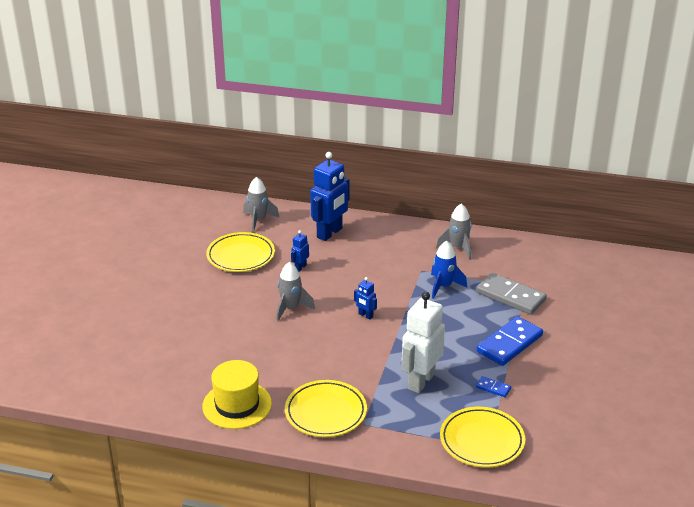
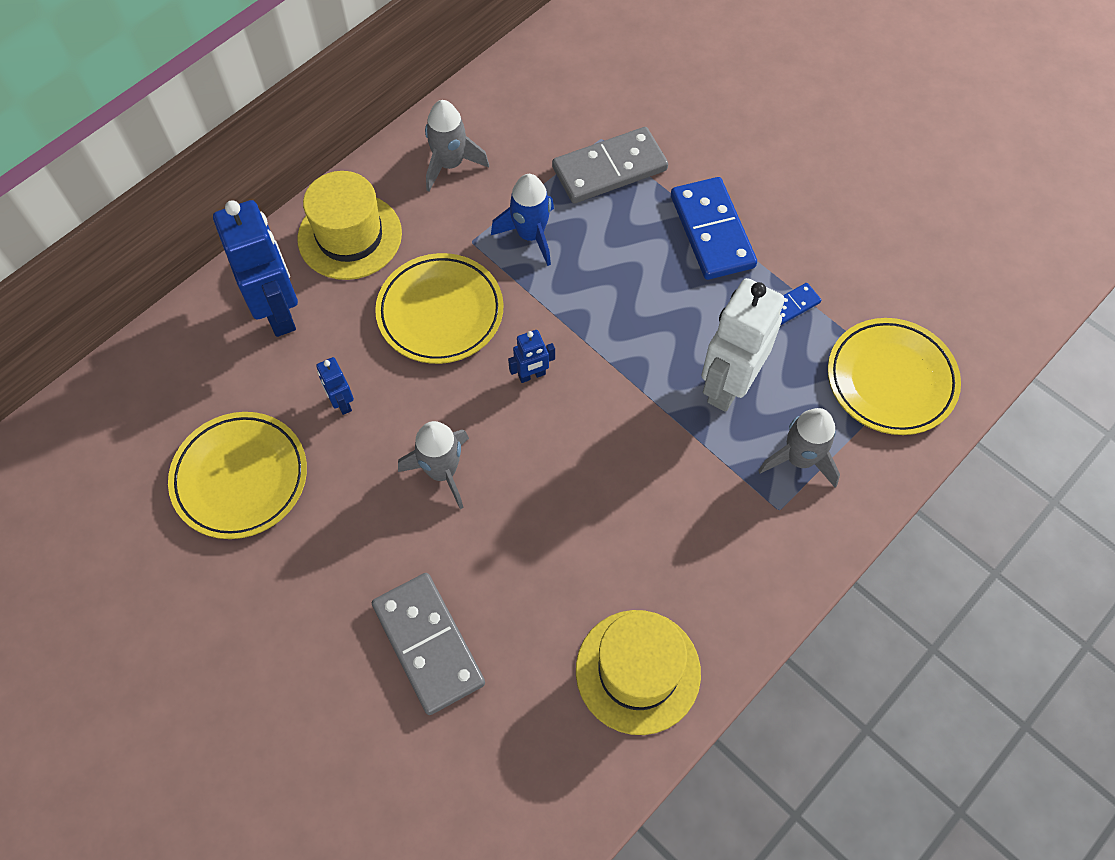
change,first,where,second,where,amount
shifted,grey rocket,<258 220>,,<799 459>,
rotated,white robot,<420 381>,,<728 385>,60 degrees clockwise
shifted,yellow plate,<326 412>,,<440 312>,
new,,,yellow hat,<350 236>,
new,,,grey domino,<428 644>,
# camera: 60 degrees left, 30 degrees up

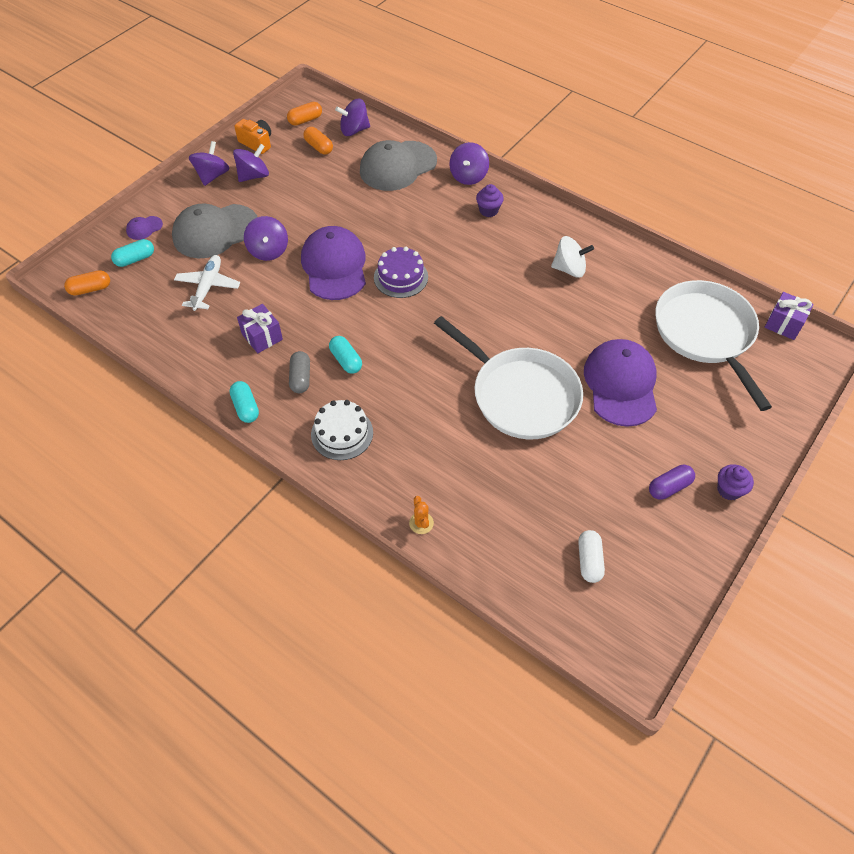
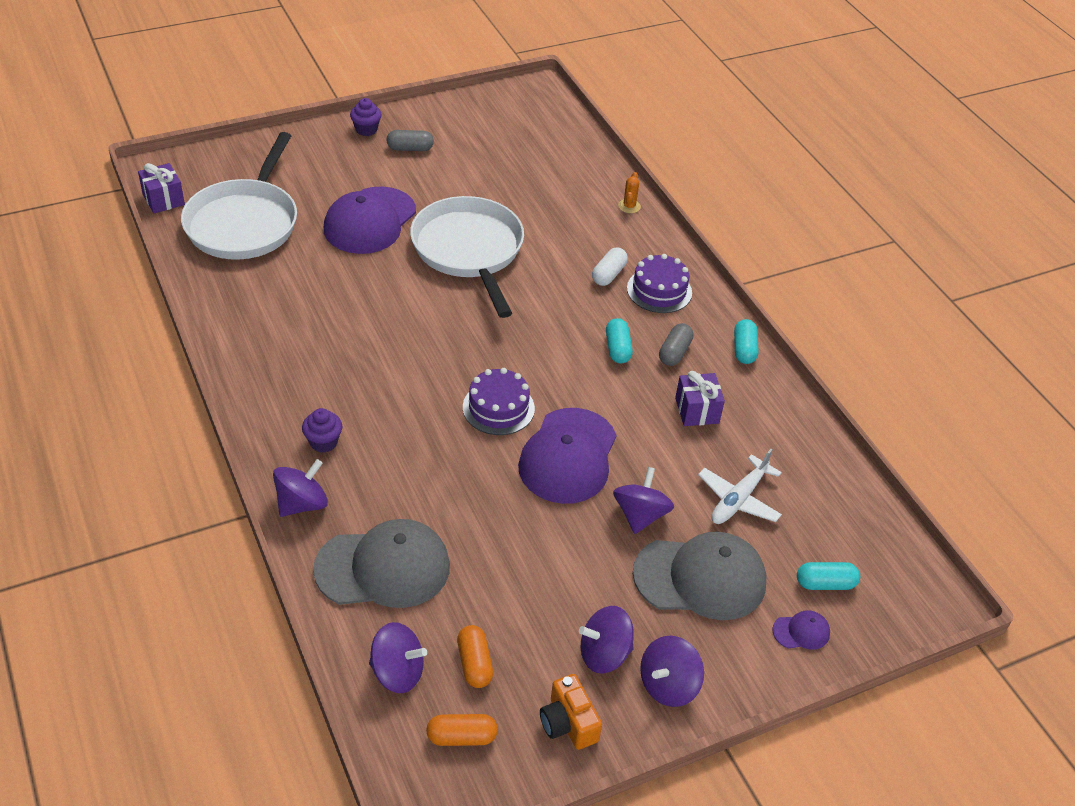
change,first,where,second,where,amount
gone,white spinning top,<569 269>,,,
gone,orange capsule,<90 289>,,,
repainted,white cake,<342 433>,purple cake,<659 290>,
repainted,purple capsule,<669 487>,grey capsule,<410 148>,
shifted,white capsule,<589 560>,,<608 274>,
# camera: 155 degrees left, 10 degrees down

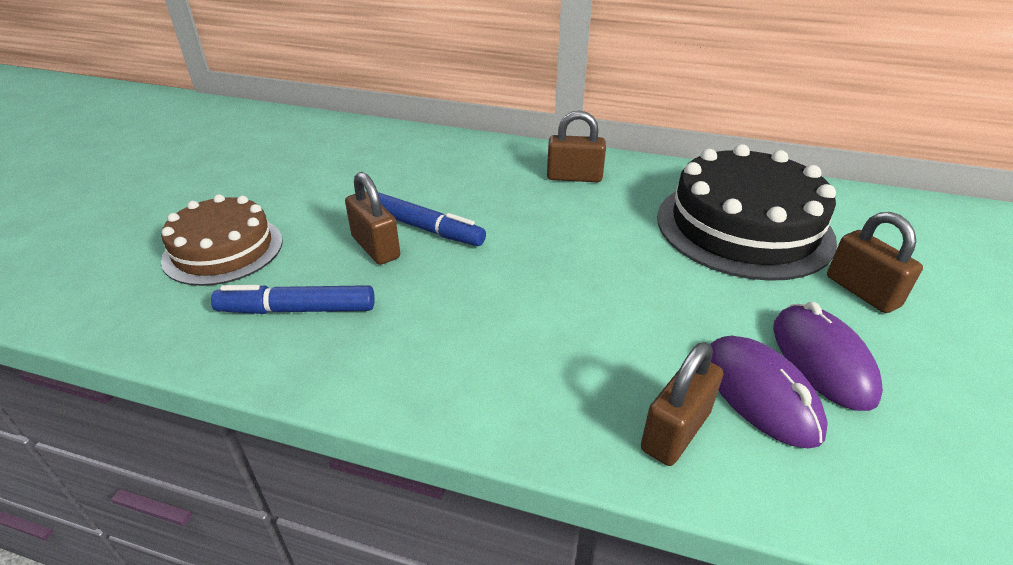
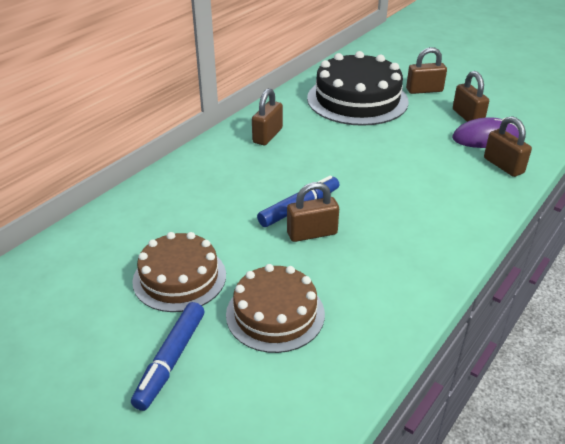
change,first,where,second,where,amount
shifted,blue marker,<297 309>,,<170 360>,
swapped,purple mouse,<822 360>,brown padlock,<467 117>,
new,,,brown cake,<179 278>,
# camera: 70 degrees left, 0 degrees up

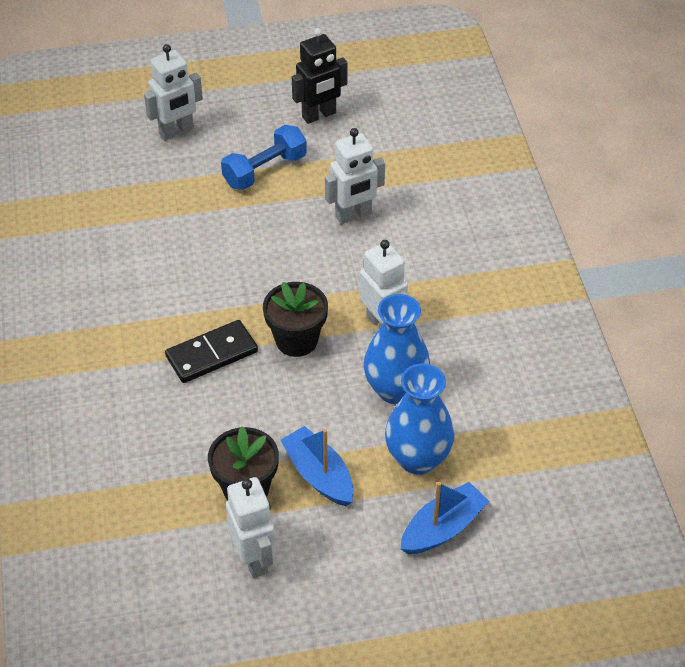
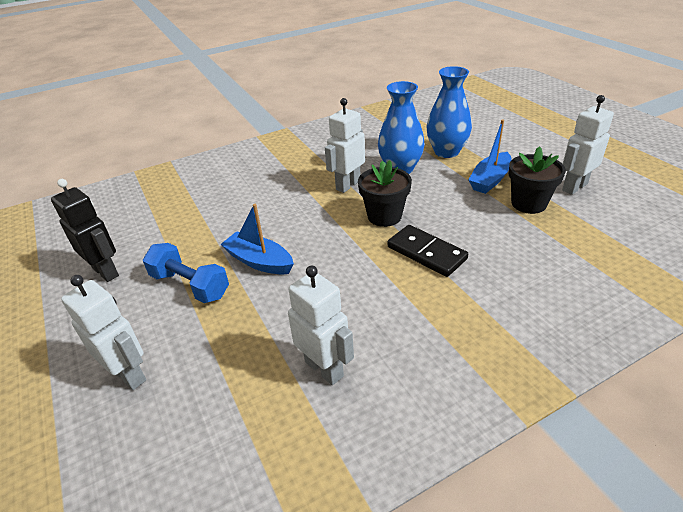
change,first,where,second,where,amount
shifted,white robot,<353 215>,,<324 368>,
shifted,blue boat,<443 528>,,<259 261>,
# camera: 105 degrees left, 10 degrees down

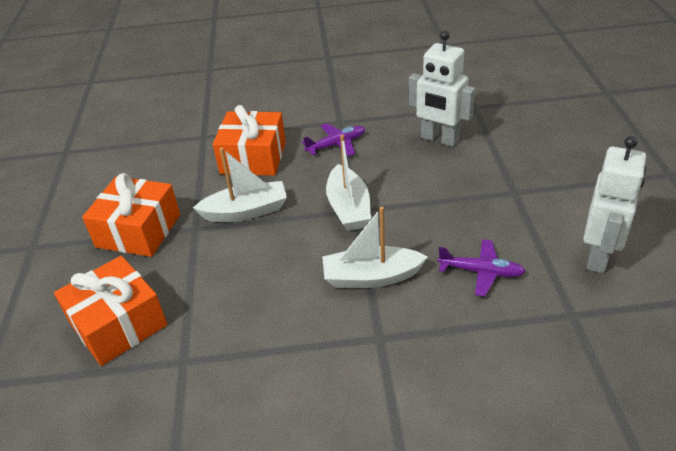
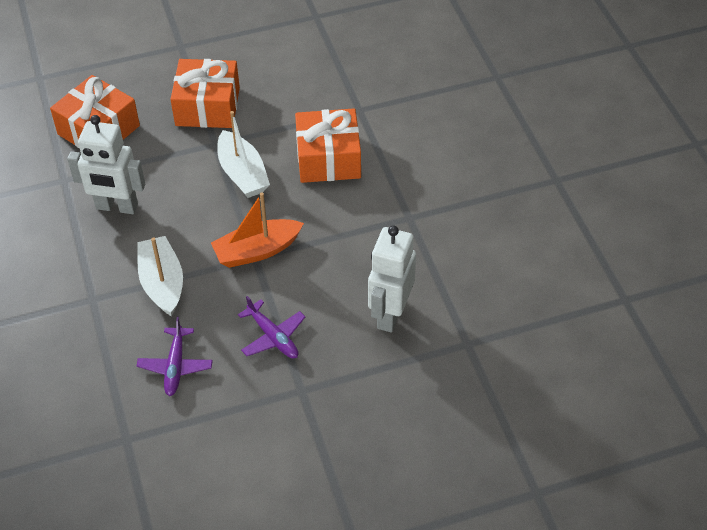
change,first,where,second,where,amount
shifted,purple plane,<336 145>,,<273 336>,
repainted,white boat,<348 208>,orange boat,<257 251>,
shifted,white robot,<598 256>,,<116 207>,
# camera: 75 degrees right, 10 degrees up

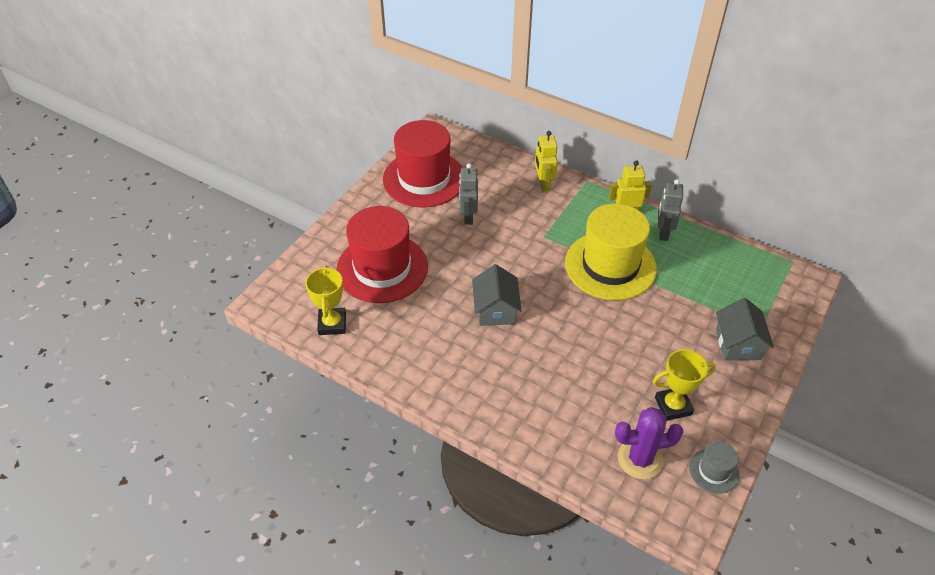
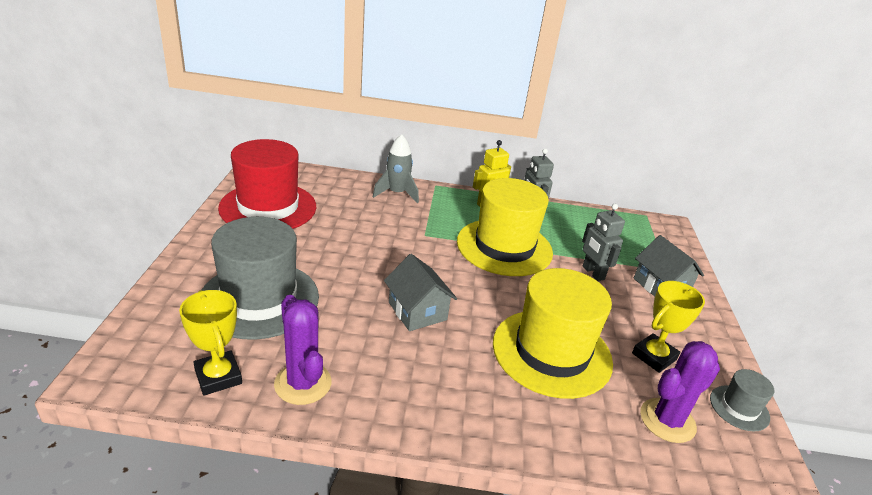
change,first,where,second,where,amount
swapped,yellow robot,<543 184>,grey rocket,<397 193>,
shifted,grey robot,<468 217>,,<593 273>,
repainted,red hat,<382 268>,grey hat,<259 299>,
new,,,yellow hat,<551 352>,
new,,,purple cactus,<303 383>,
# camera: 30 degrees left, 15 degrees down

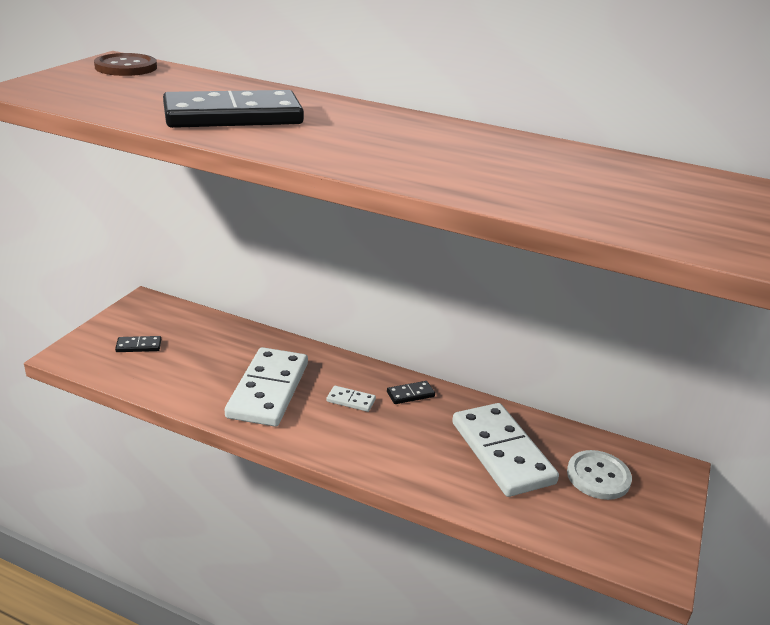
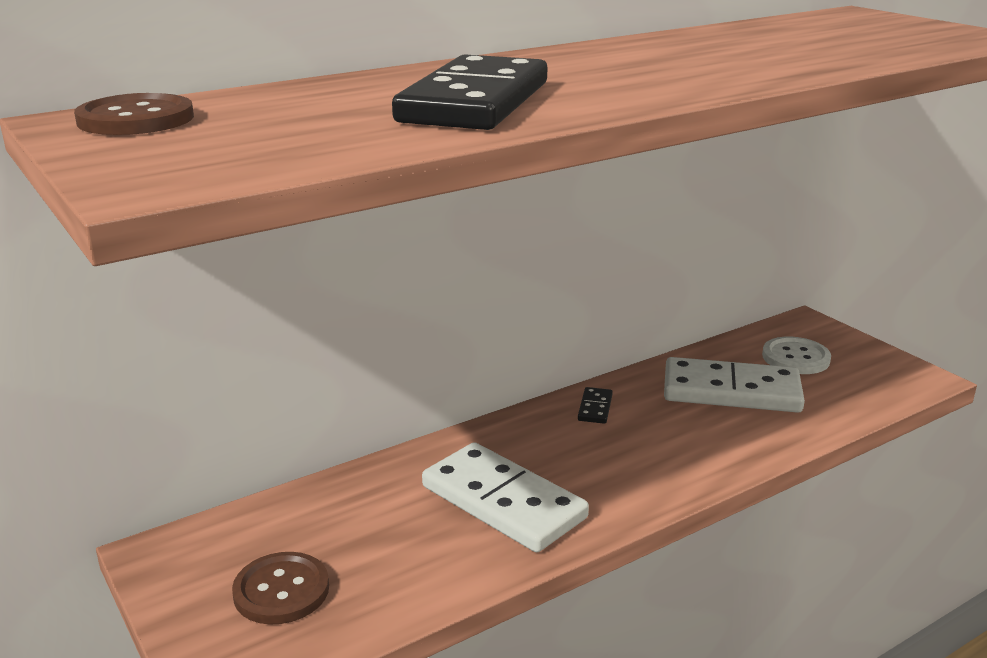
change,first,where,second,where,amount
swapped,black domino,<138 346>,brown button,<281 590>,
gone,white domino,<351 400>,,,
# camera: 55 degrees left, 5 degrees down

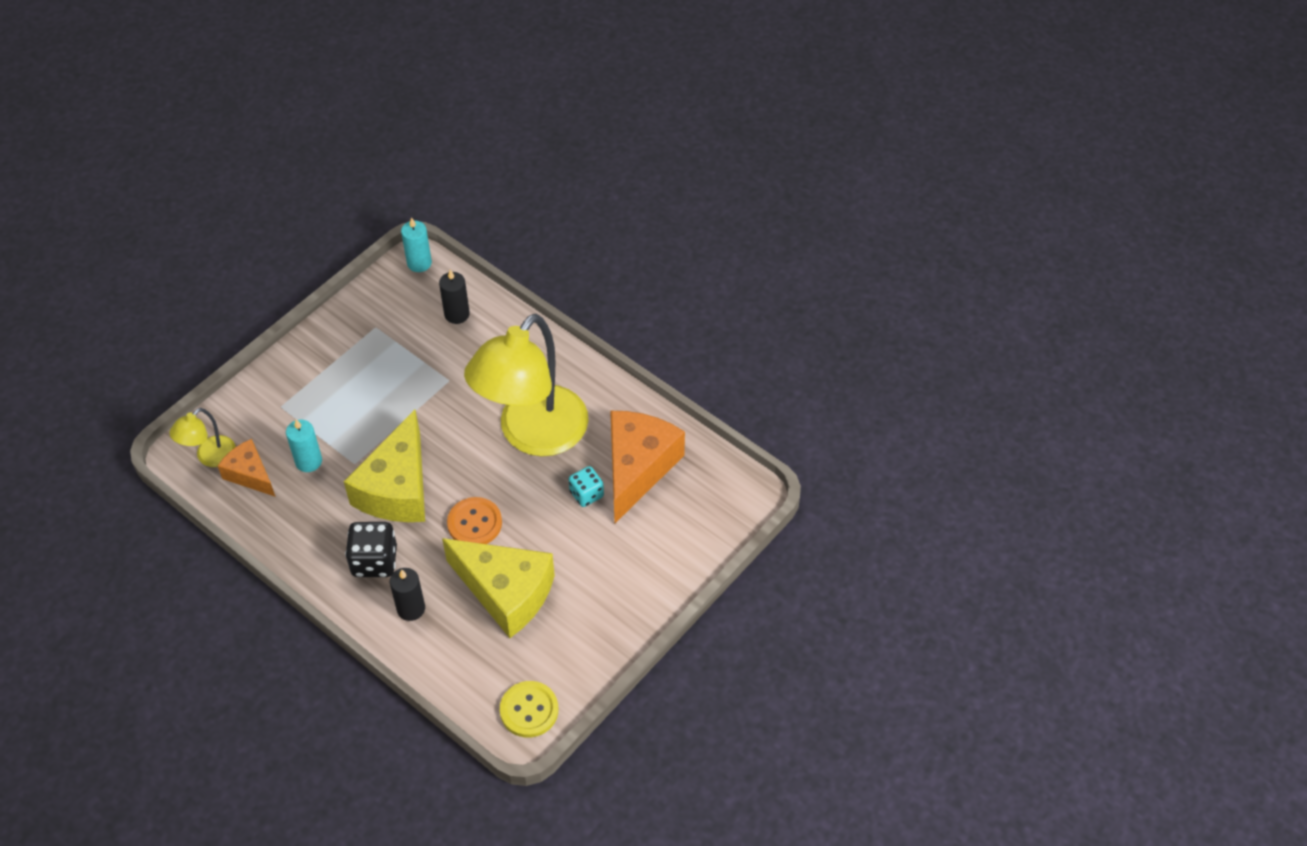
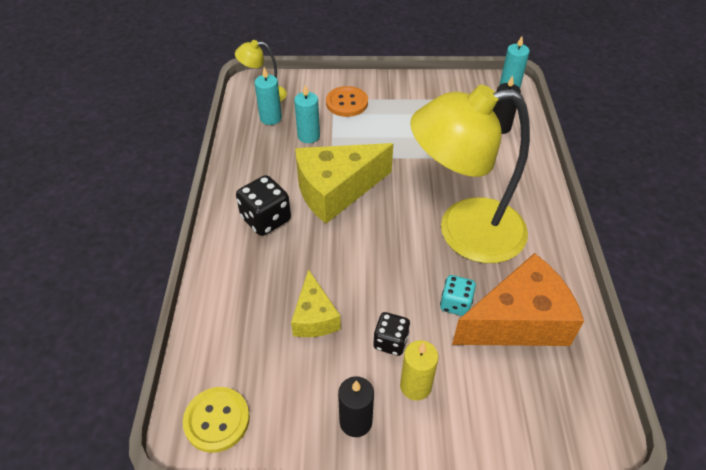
change,first,where,second,where,amount
swapped,orange cheese,<250 474>,turquoise candle,<270 118>,
shifted,orange button,<474 523>,,<347 103>,
scaled,yellow cheese,<506 592>,,<314 317>,x0.56
shifted,black candle,<411 608>,,<355 421>,
new,,,black dice,<390 342>,
new,,,yellow candle,<415 386>,
# camera: 50 degrees right, 5 degrees down

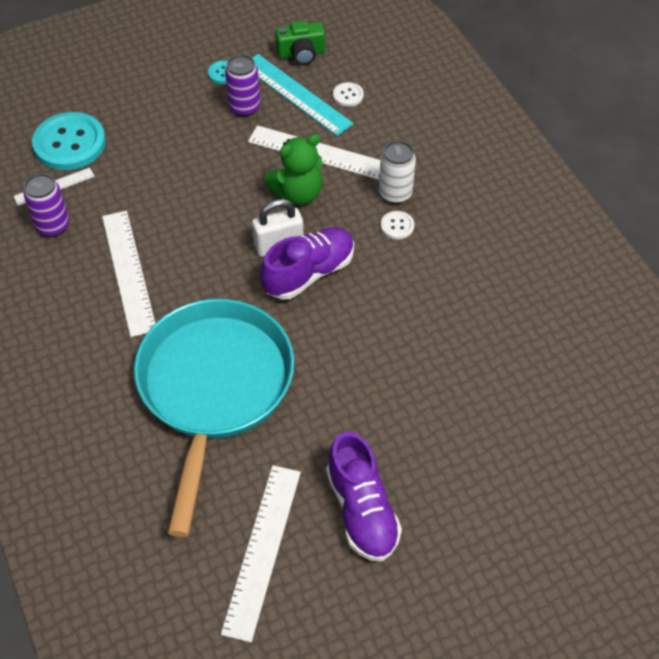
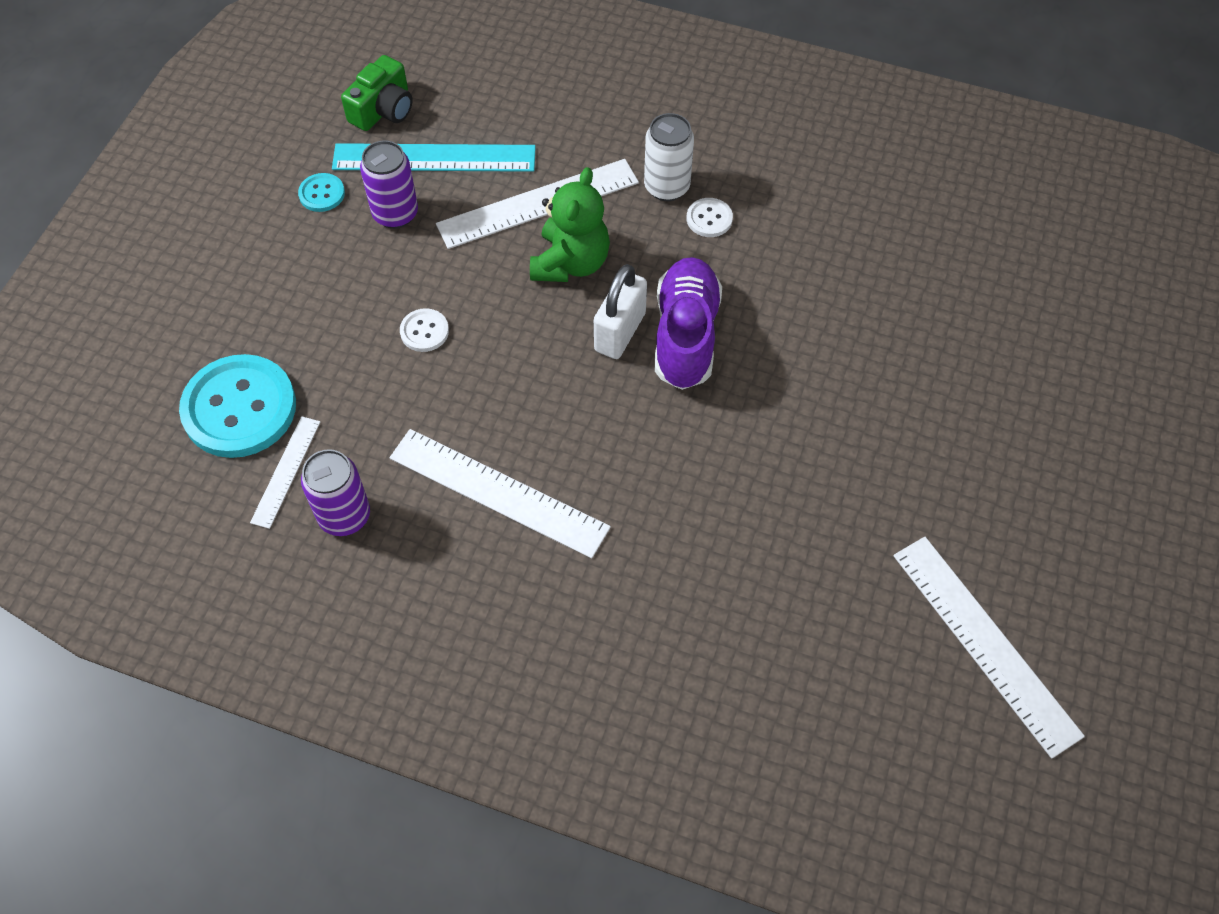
change,first,where,second,where,amount
shifted,white button,<348 95>,,<424 331>,
gone,turquoise pan,<214 388>,,,
gone,purple shoe,<362 510>,,,
# camera: 45 degrees left, 5 degrees up

